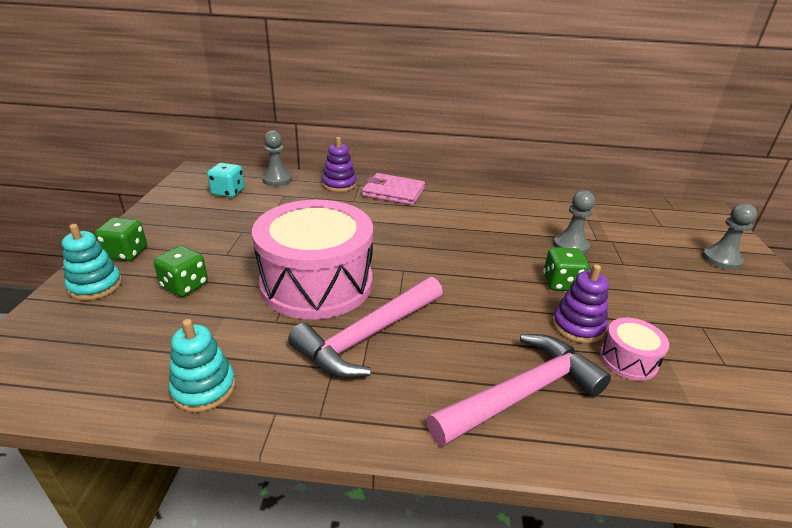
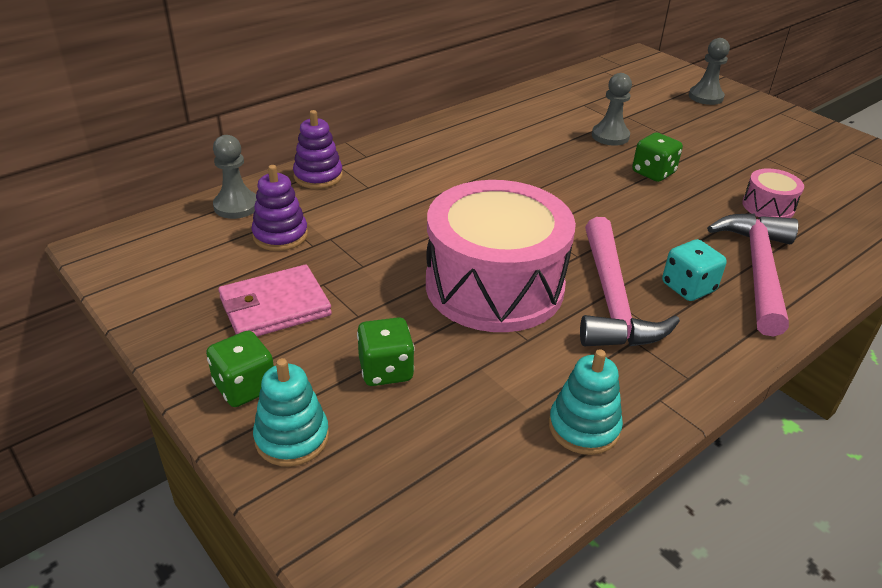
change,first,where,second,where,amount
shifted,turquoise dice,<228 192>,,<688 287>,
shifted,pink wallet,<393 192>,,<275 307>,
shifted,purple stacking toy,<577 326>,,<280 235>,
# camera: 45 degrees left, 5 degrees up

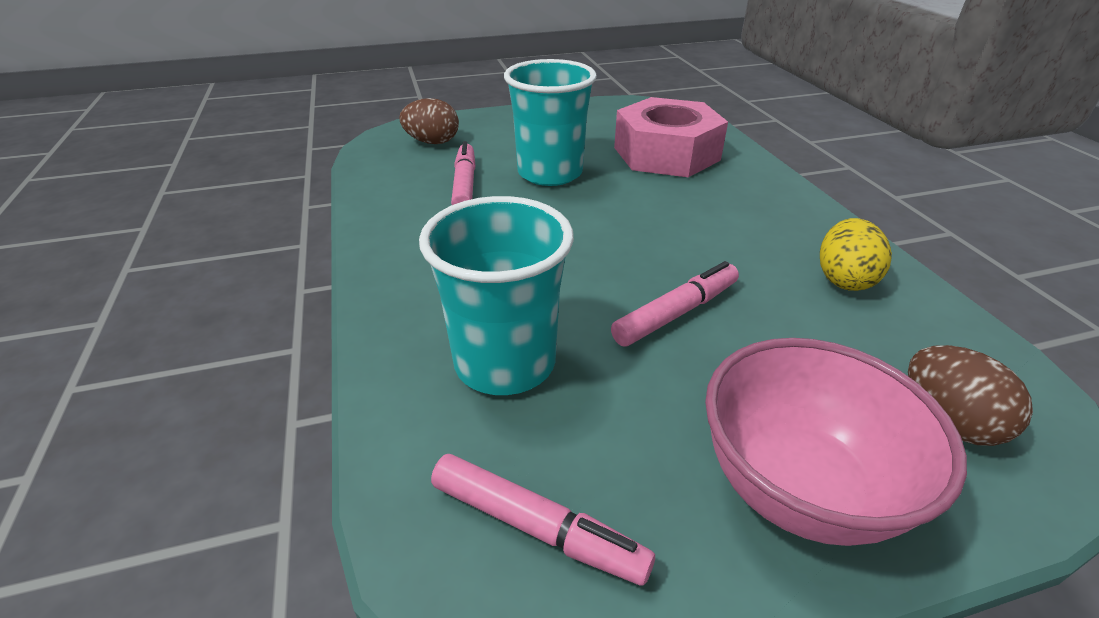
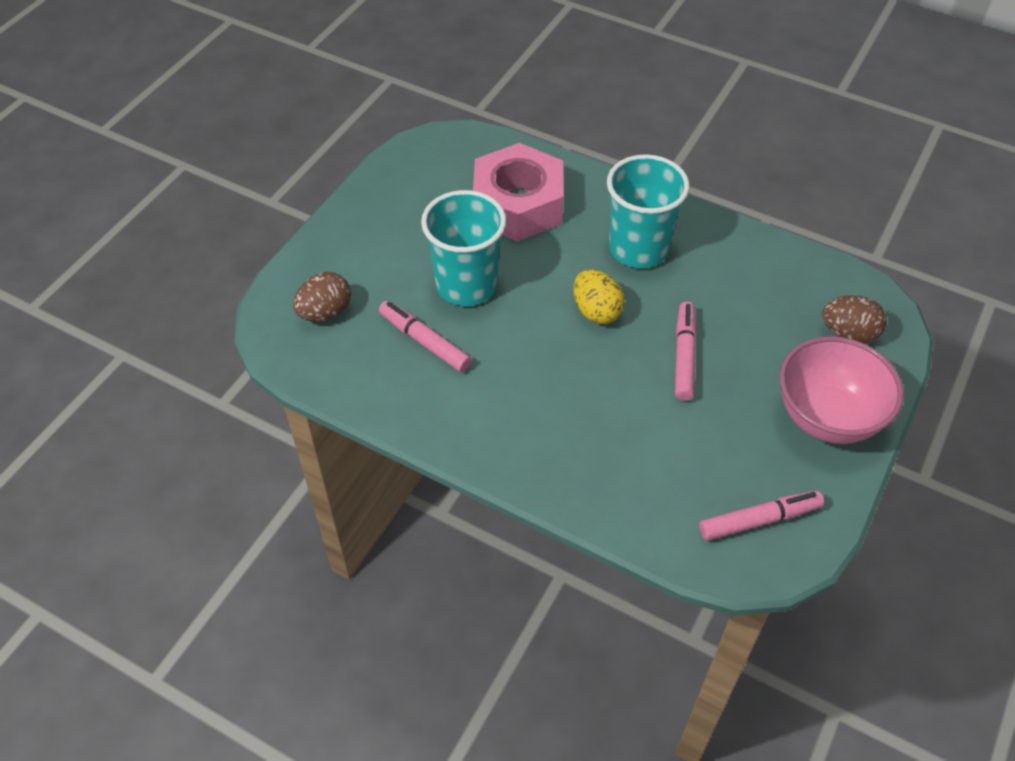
change,first,where,second,where,amount
shifted,turquoise cup,<505 363>,,<638 248>,
shifted,yellow egg,<844 279>,,<596 311>,
# camera: 45 degrees left, 15 degrees up

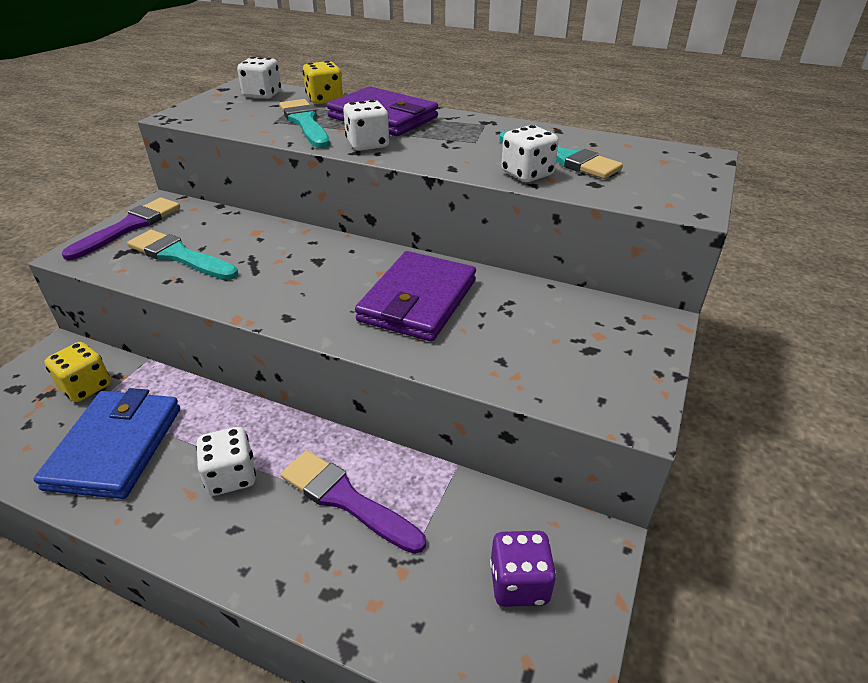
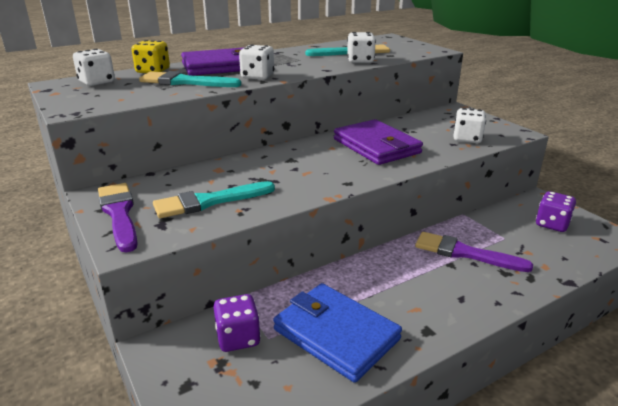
change,first,where,second,where,amount
repainted,yellow dice,<86 387>,purple dice,<238 338>,
shifted,white dice,<231 476>,,<467 139>,
rotated,purple brush,<346 499>,,<464 253>,45 degrees clockwise
# camera: 55 degrees left, 10 degrees down

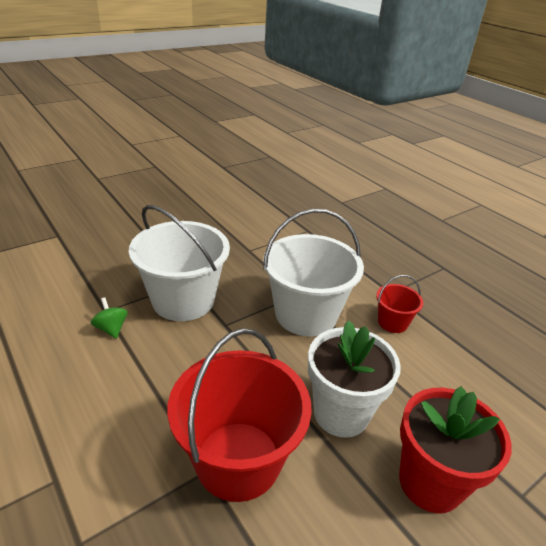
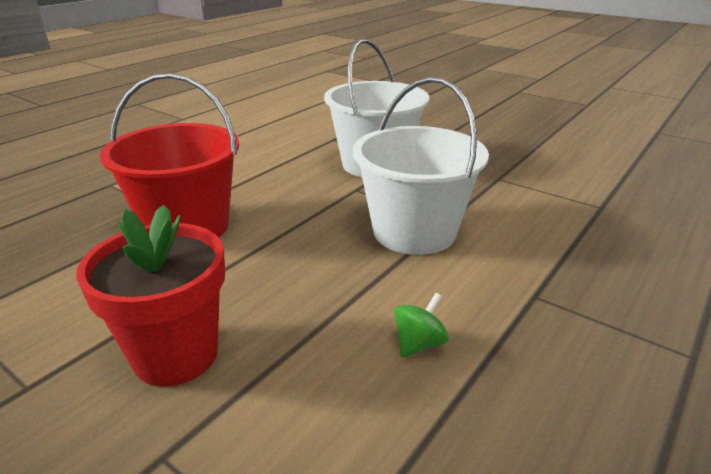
change,first,where,second,where,amount
gone,red bucket,<392 322>,,,
shifted,green spinning top,<111 328>,,<419 343>,
gone,white flower pot,<341 413>,,,
# camera: 75 degrees right, 5 degrees down

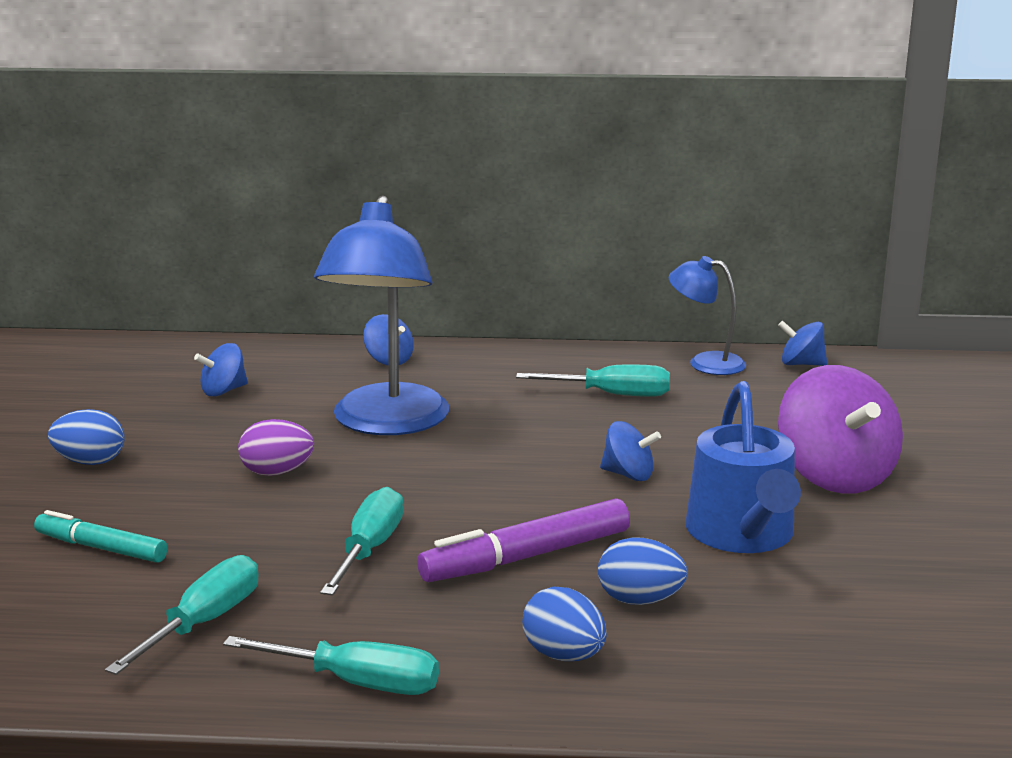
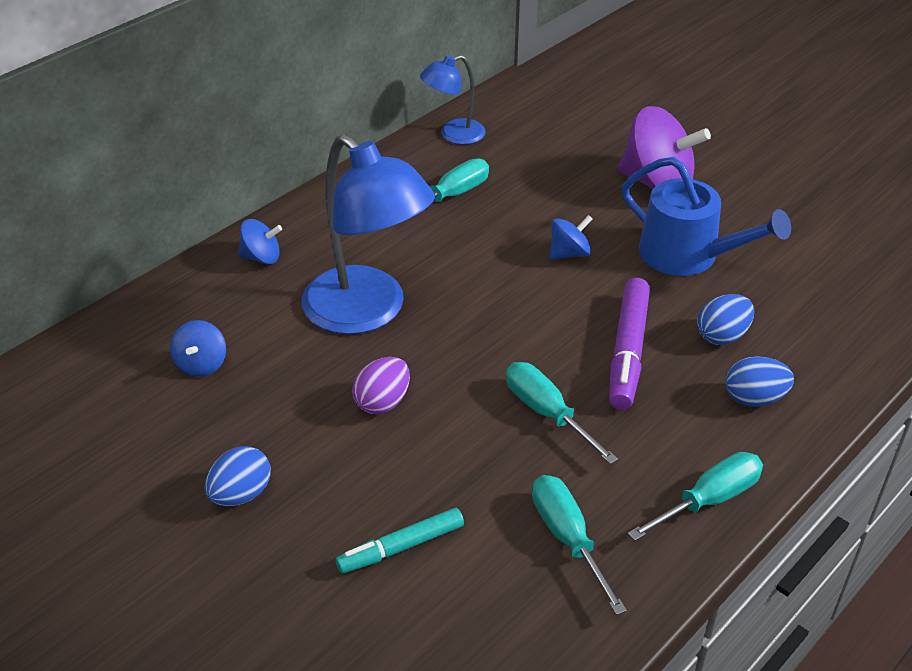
change,first,where,second,where,amount
gone,blue spinning top,<801 364>,,,
# camera: 50 degrees left, 20 degrees up

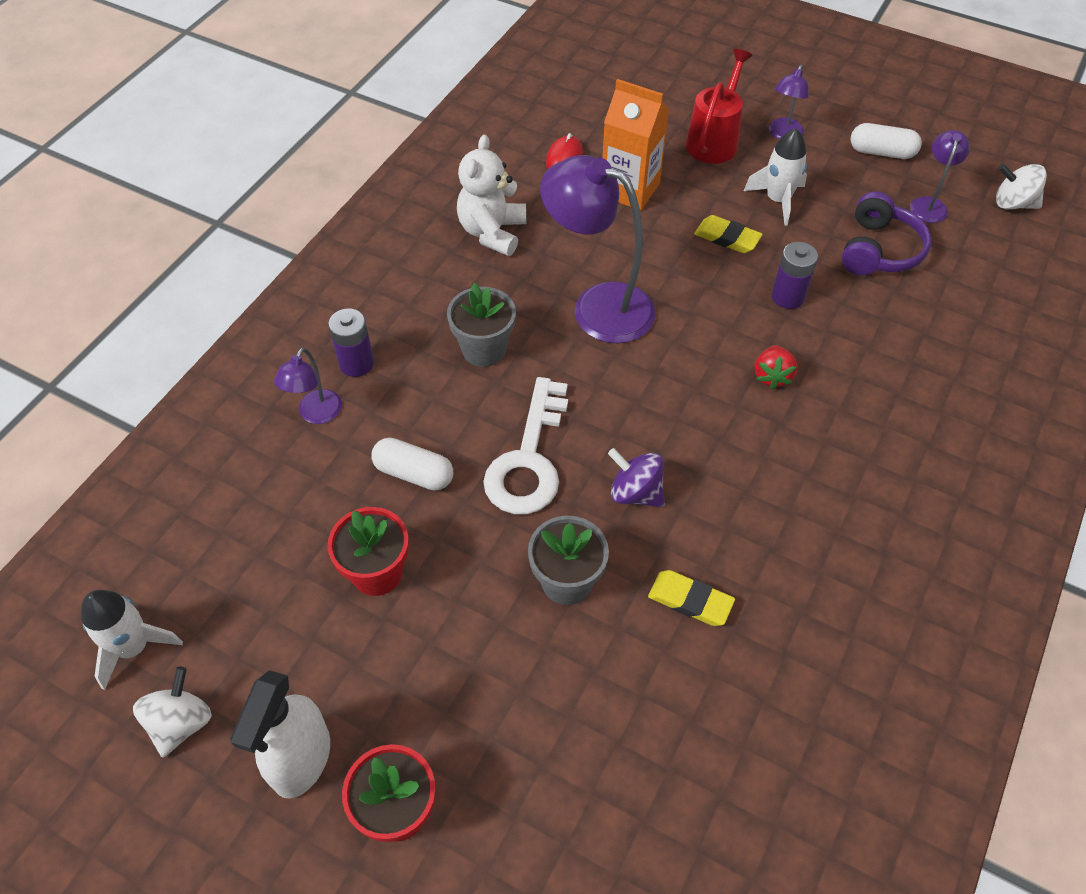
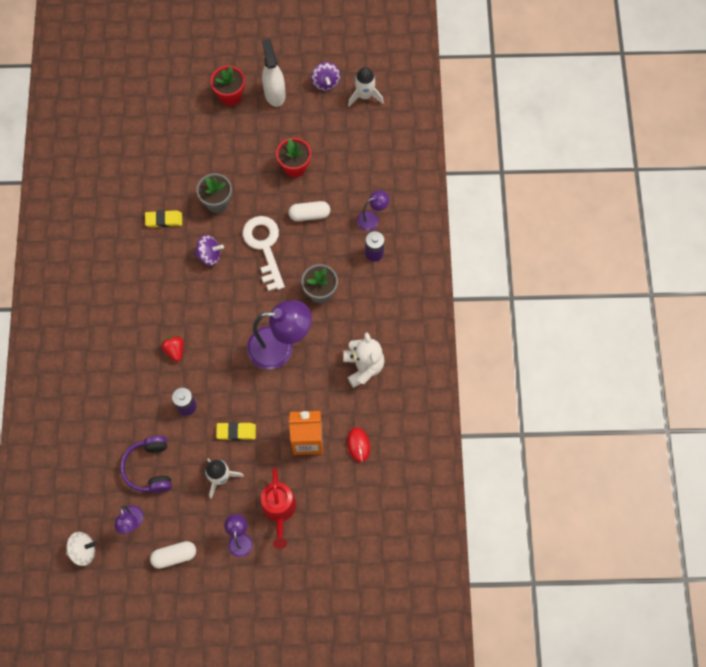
change,first,where,second,where,amount
rotated,purple lamp,<316 414>,,<372 219>,75 degrees clockwise
repainted,white spinning top,<181 723>,purple spinning top,<325 82>,
# camera: 150 degrees right, 15 degrees up

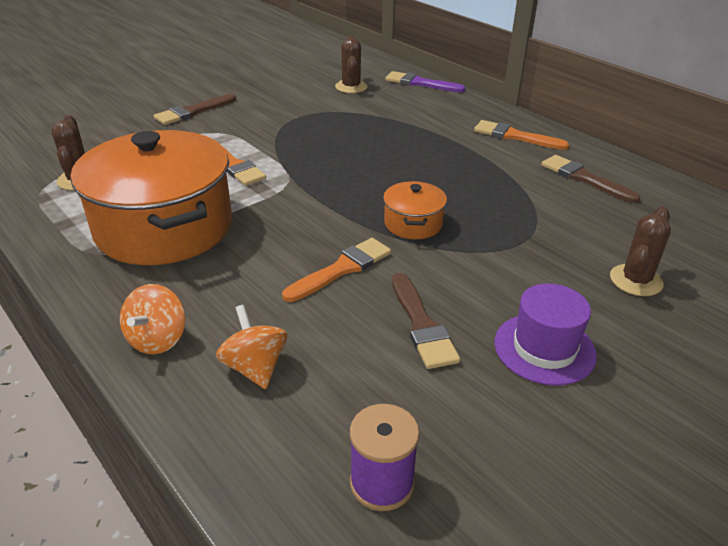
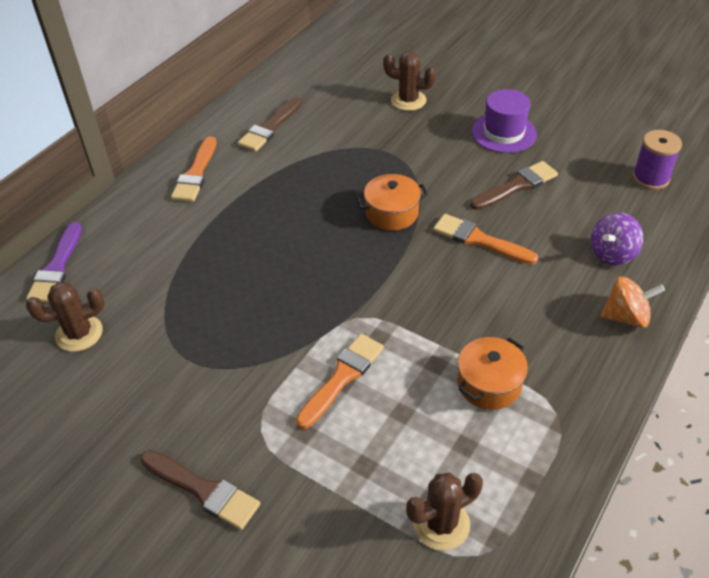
change,first,where,second,where,amount
scaled,orange pot,<164 227>,,<489 384>,x0.44
repainted,orange spinning top,<255 367>,purple spinning top,<612 254>,
# camera: 105 degrees left, 10 degrees up

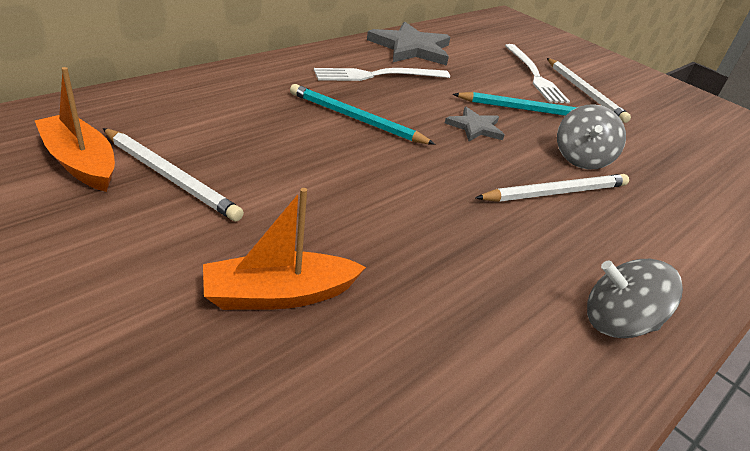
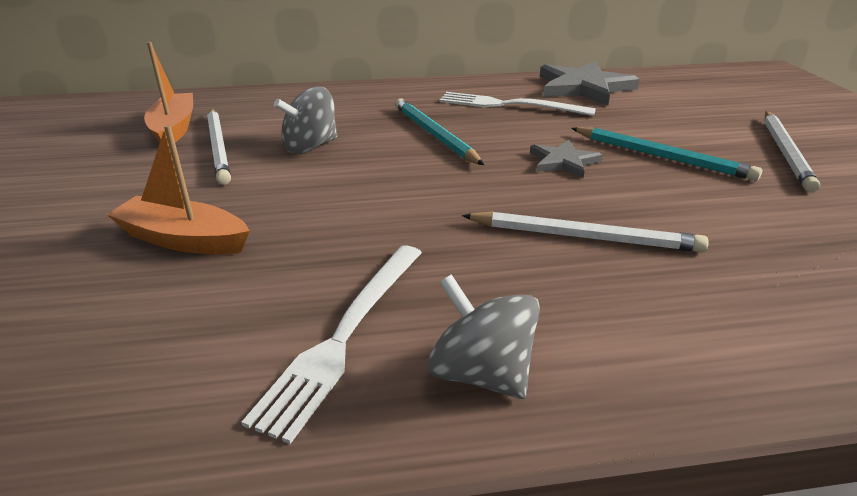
change,first,where,second,where,amount
shifted,white fork,<534 75>,,<345 335>,
shifted,grey spinning top,<581 159>,,<310 147>,
# camera: 40 degrees right, 5 degrees down

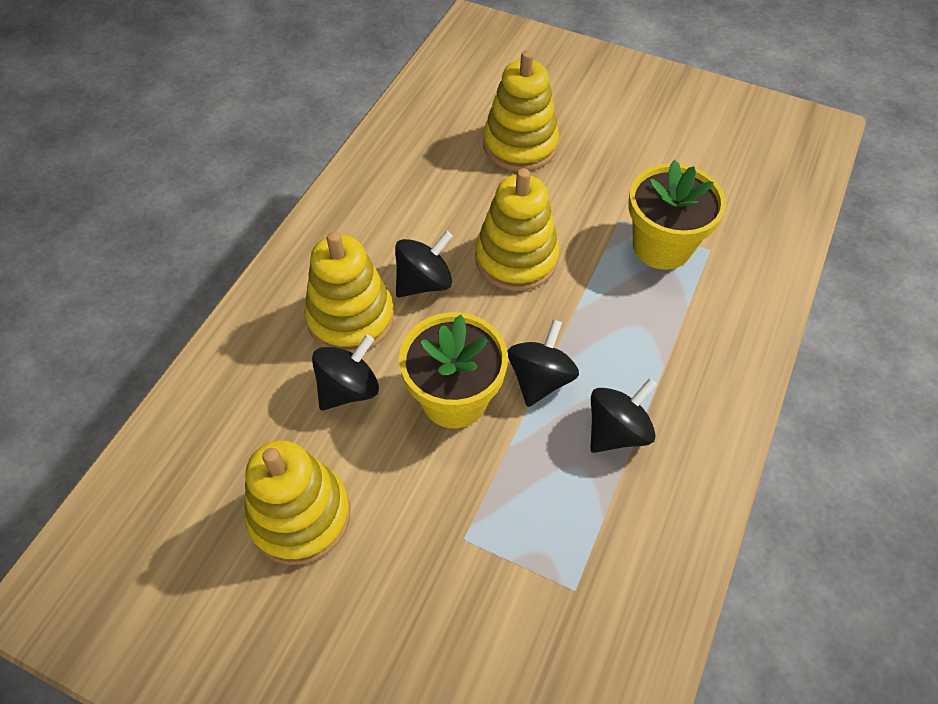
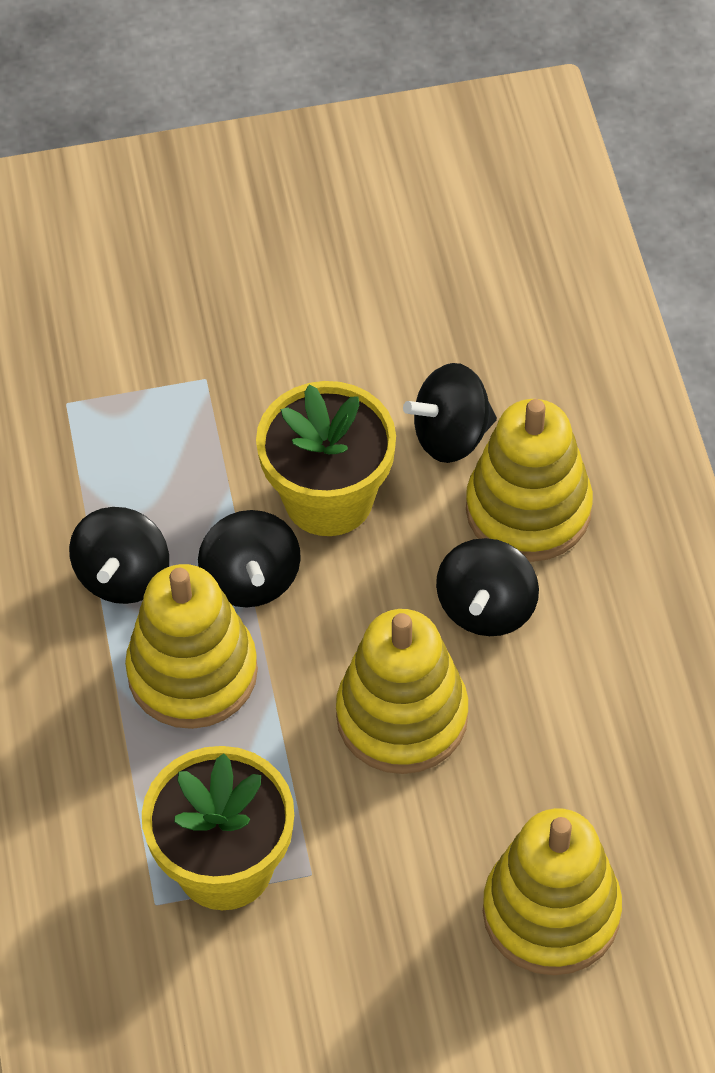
change,first,where,second,where,amount
rotated,black spinning top,<349 389>,,<451 436>,60 degrees clockwise
shifted,yellow stacking toy,<300 516>,,<192 672>,
# camera: 145 degrees right, 0 degrees up

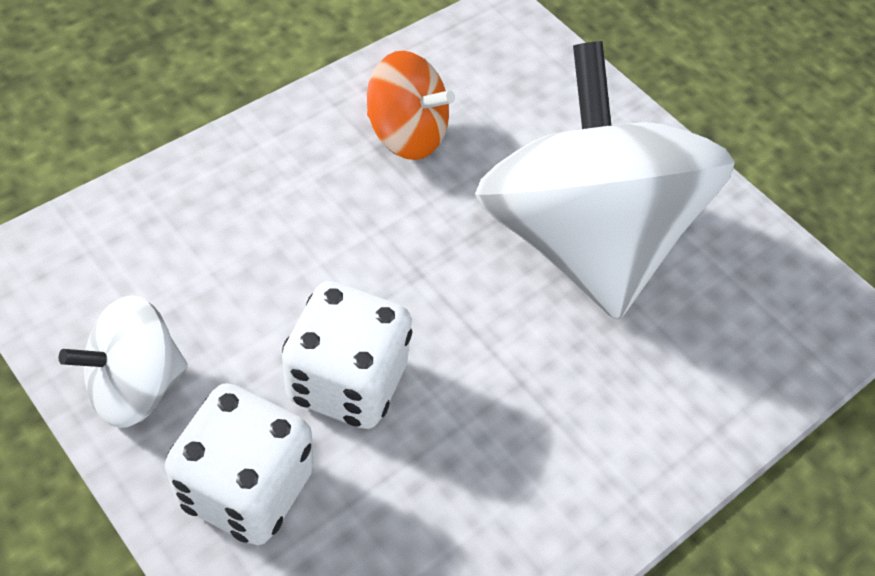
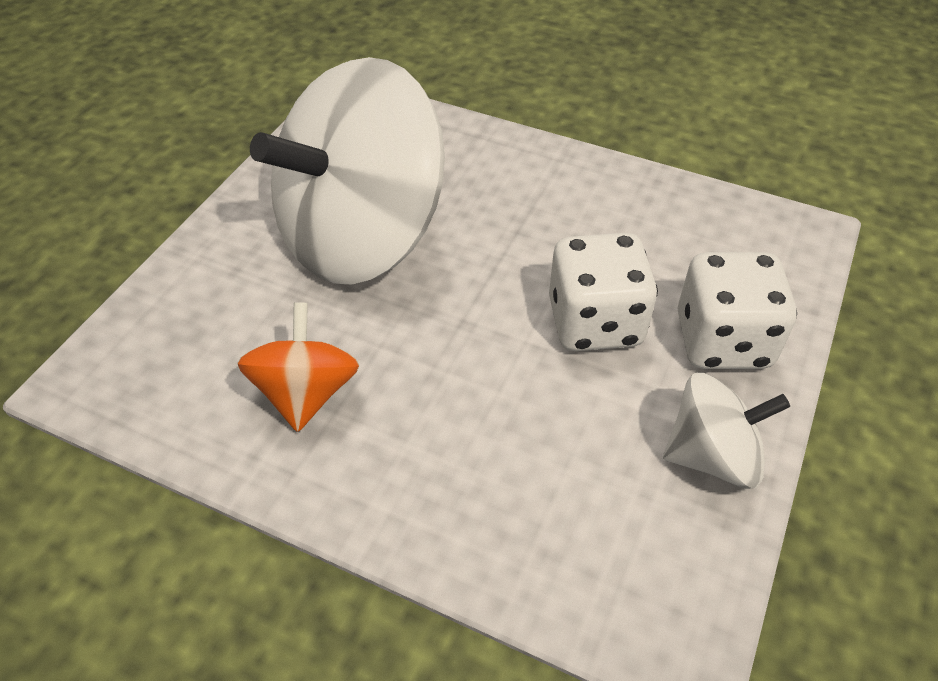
change,first,where,second,where,amount
rotated,white spinning top,<135 386>,,<712 456>,45 degrees counterclockwise
# camera: 110 degrees left, 5 degrees down

